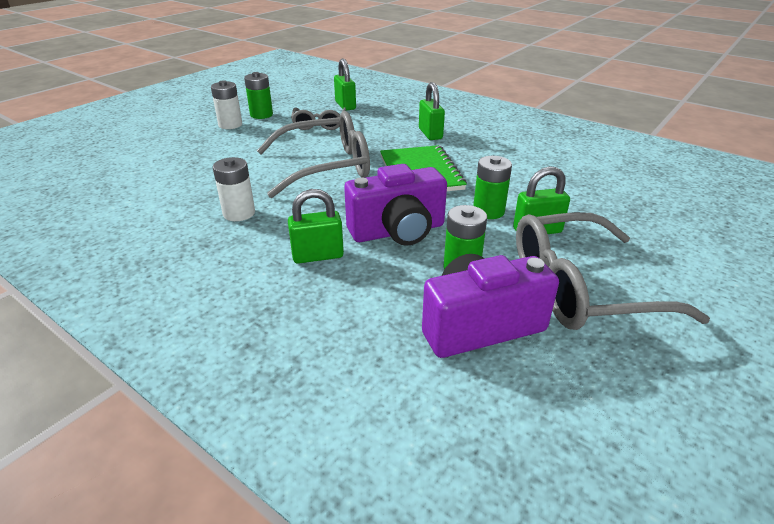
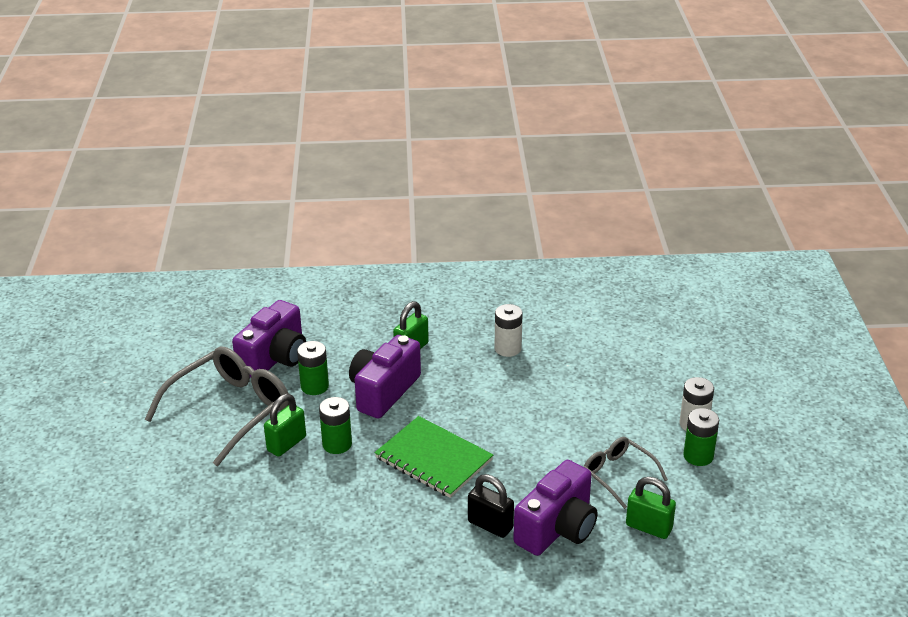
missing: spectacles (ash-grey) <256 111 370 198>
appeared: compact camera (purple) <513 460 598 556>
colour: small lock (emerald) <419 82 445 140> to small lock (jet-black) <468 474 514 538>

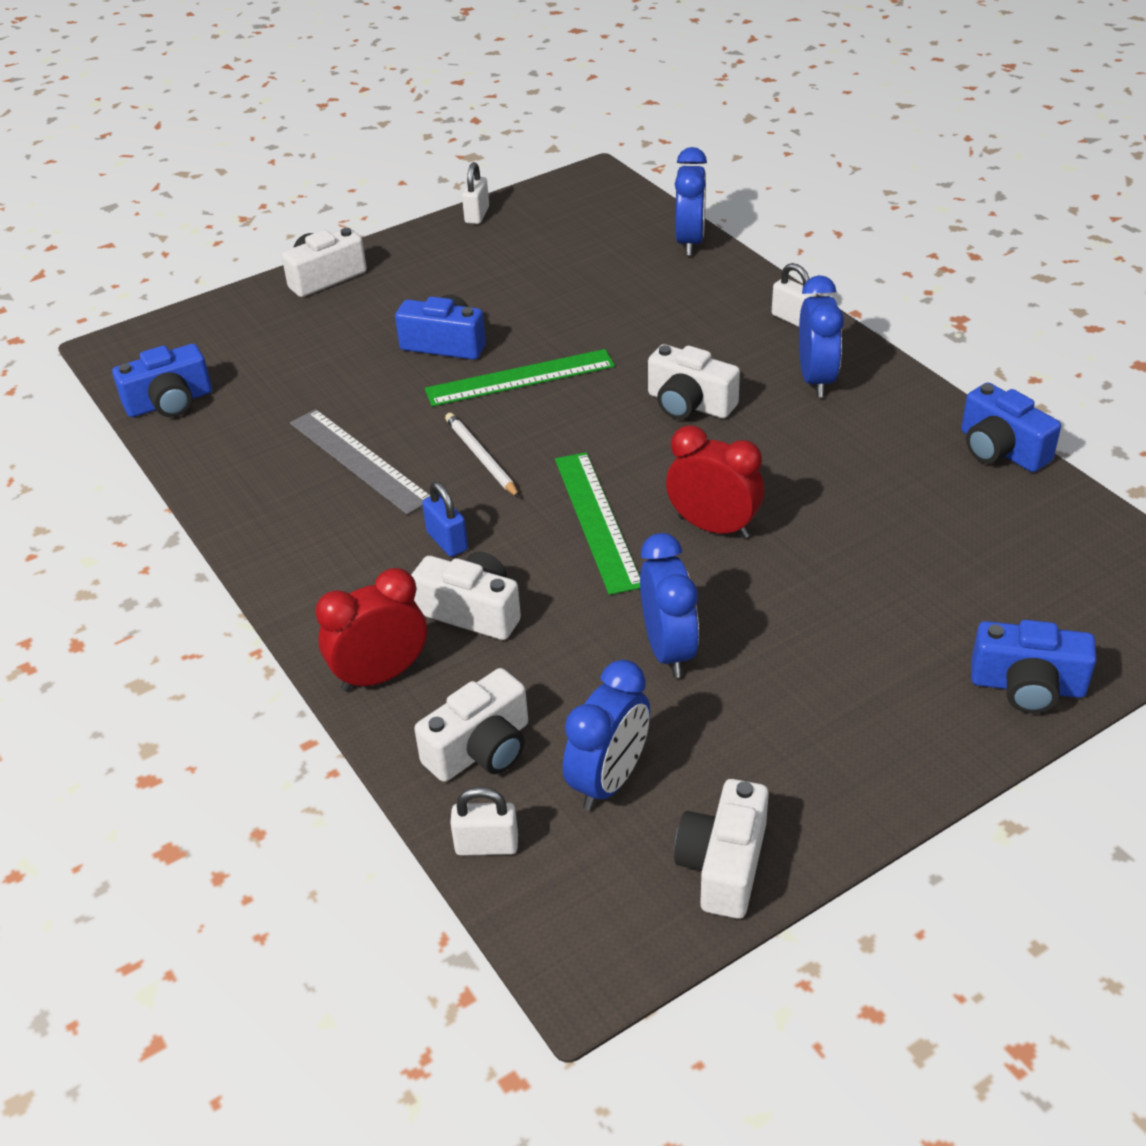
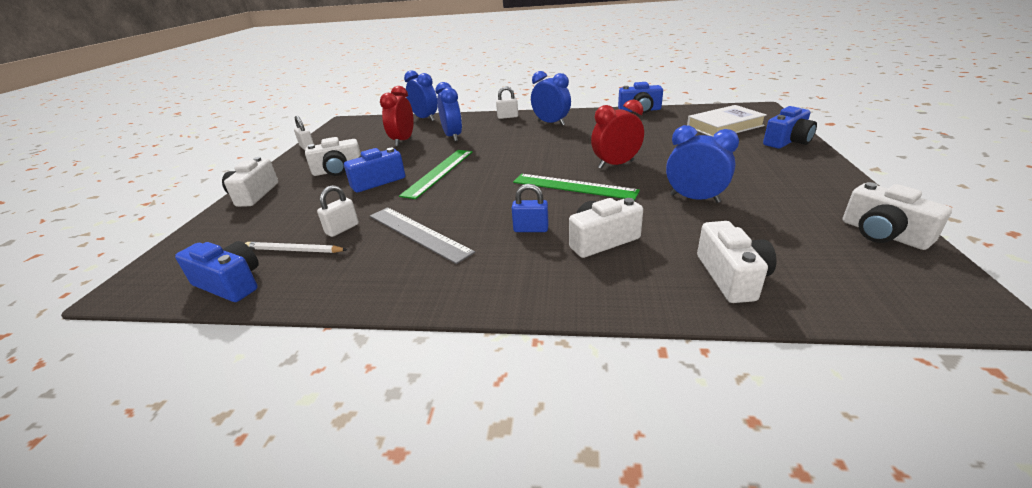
appeared: hardback (white) <687 105 767 137>
relocated: compact camera (white) <648 344 740 420> to <305 137 361 176>; lead pencil (white) <445 413 520 498> to <245 242 347 253>; clock (crimson) <315 568 427 692> to <380 86 414 146>; clock (blue) <563 660 650 811> to <435 82 462 142>; small lock (white) <450 787 518 856> to <317 185 359 237>
spun: compact camera (blue) <112 344 212 417> = <175 241 259 302> 75 degrees counterclockwise; measuring stick (ash-grey) <290 409 430 515> = <370 207 475 264> 45 degrees clockwise

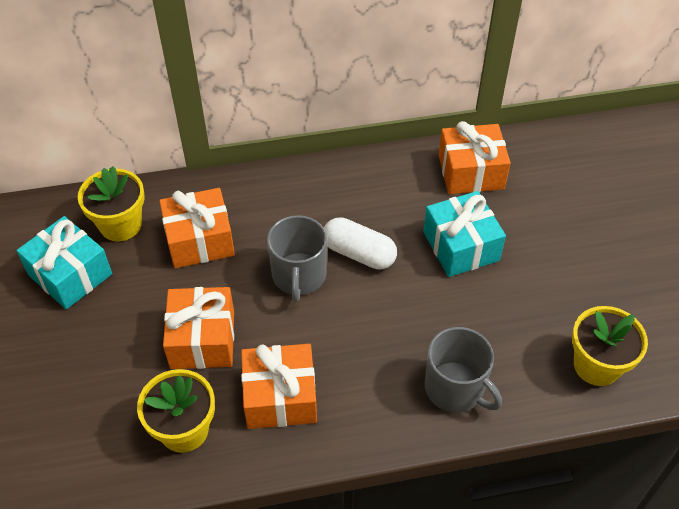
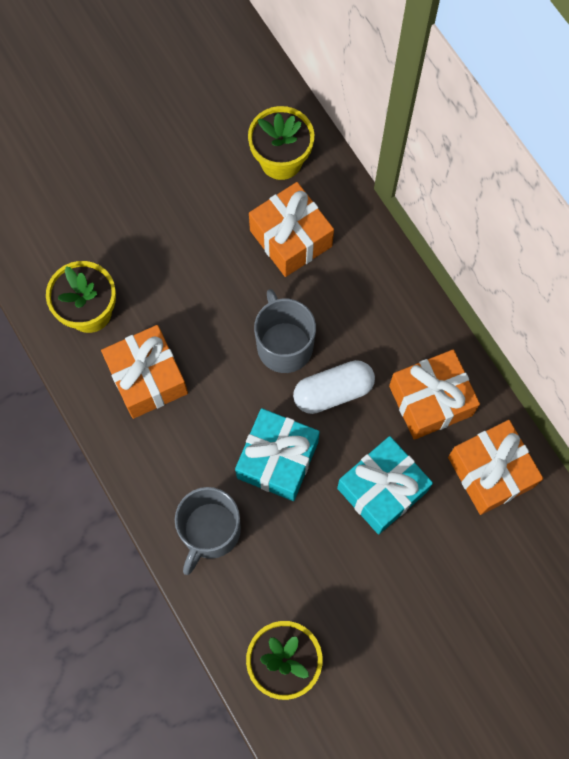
relocated: wrapped gift (aqua) <16 216 112 309> to <235 408 320 501>; wrapped gift (bright orange) <163 287 234 369> to <389 349 480 440>
spun: tea mug (ash-grey) <267 215 327 302> = <254 289 316 373> 90 degrees clockwise; pill (white) <324 217 397 270> = <293 360 375 414> 60 degrees clockwise

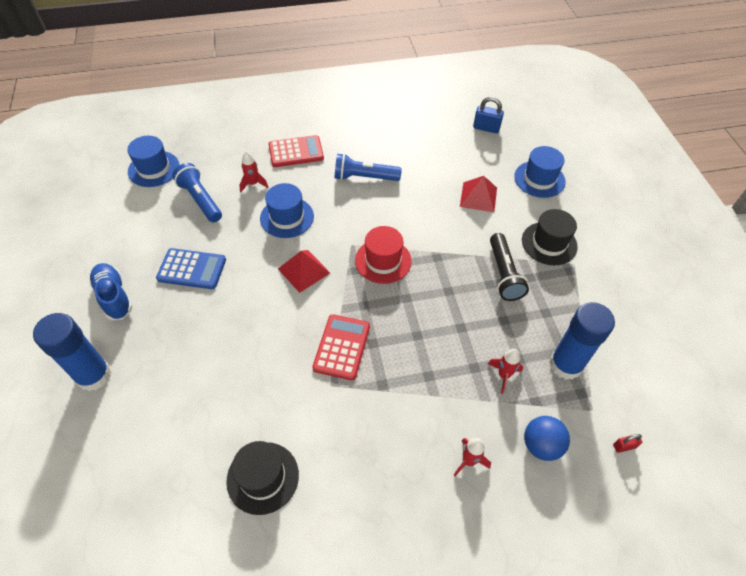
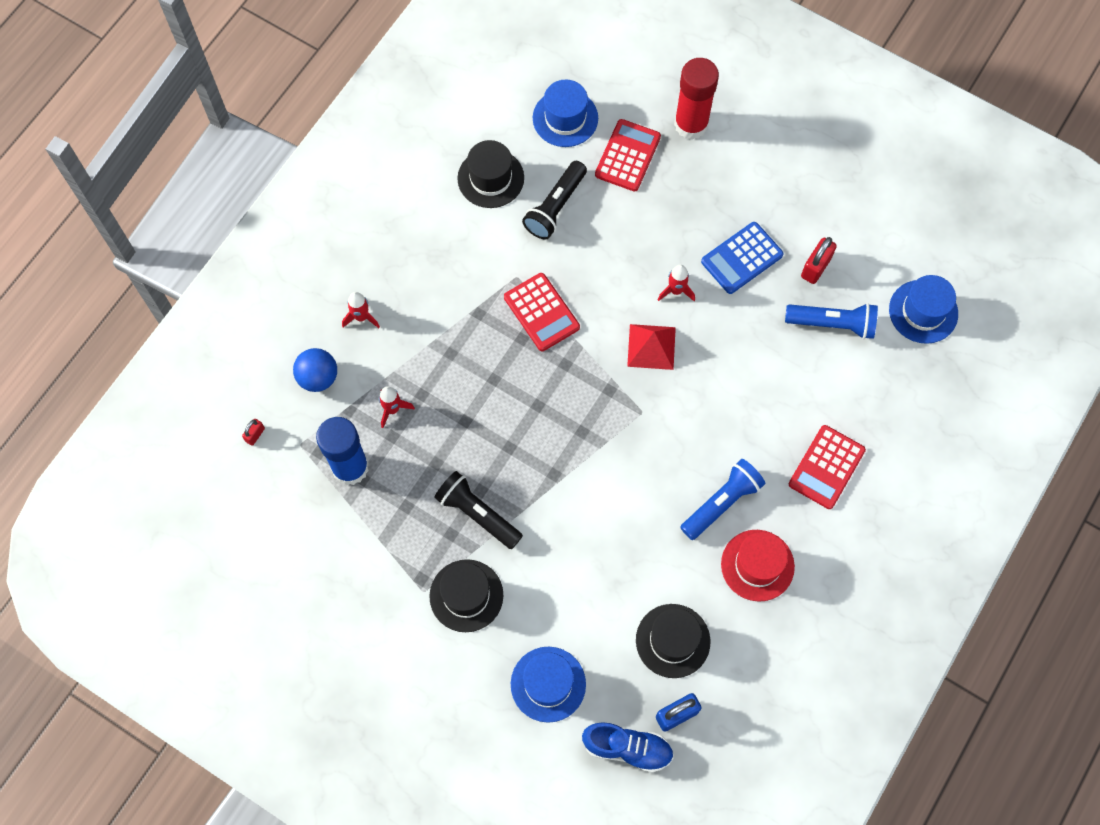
missing: pyramid (crimson) <460 176 497 212>
appeared: calculator (crimson) <595 119 661 192>; torch (jet-black) <522 161 587 240>; small lock (crimson) <801 237 837 284>; tall hat (jet-black) <636 604 711 678>
relocated: spaceship (crimson) <239 151 268 192> to <658 265 695 301>; tall hat (blue) <260 183 314 238> to <533 80 598 147>; tall hat (crimson) <355 226 412 284> to <721 530 795 602>; lace-up shoe (blue) <89 263 133 320> to <582 722 674 773>
colour: glue stick (blue) <33 313 111 391> to glue stick (crimson) <674 58 719 140>

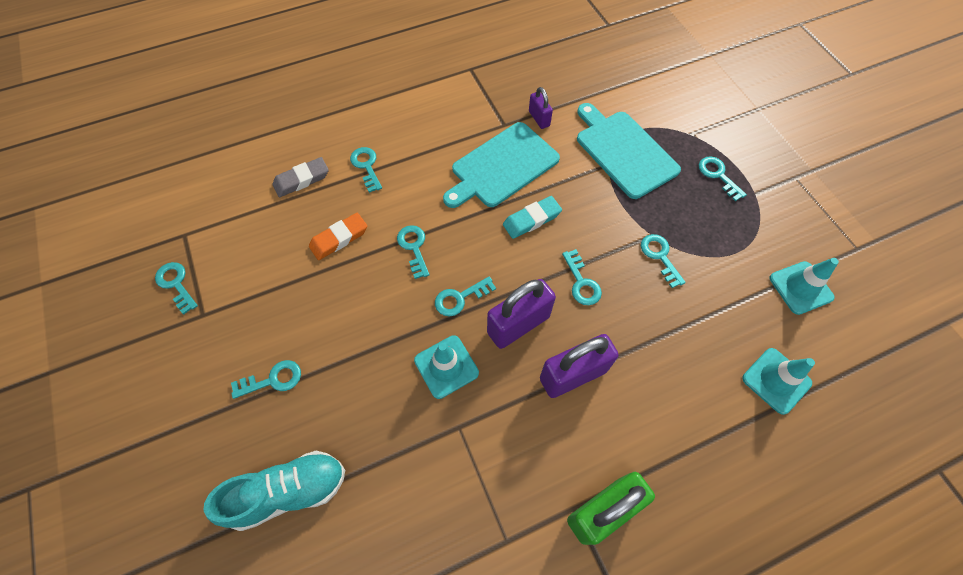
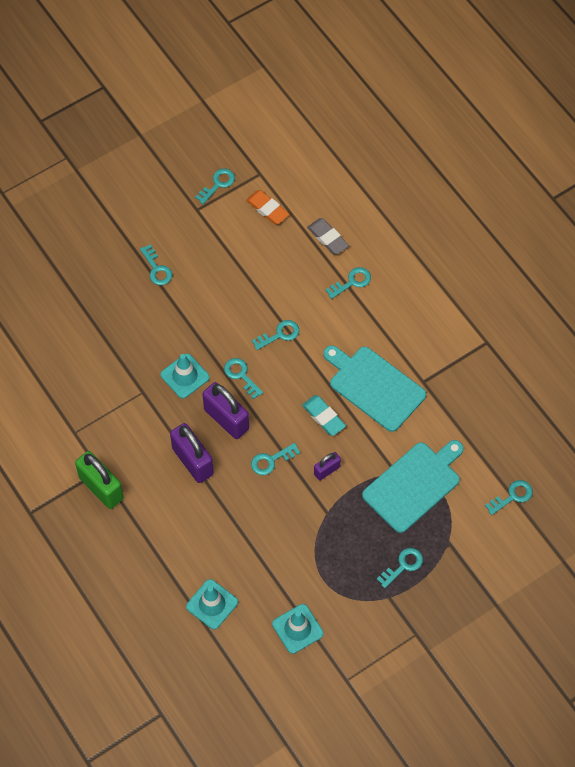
missing: lace-up shoe (aqua) <203 451 345 531>
relocated: small lock (purple) <529 87 553 129> to <314 452 341 481>; pencil eraser (bright orange) <309 213 367 260> to <246 190 289 224>; key (aqua) <641 234 686 288> to <485 480 533 515>

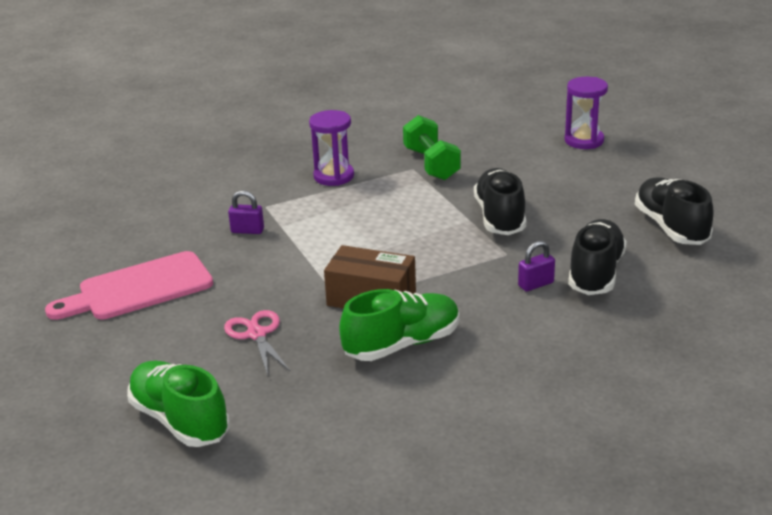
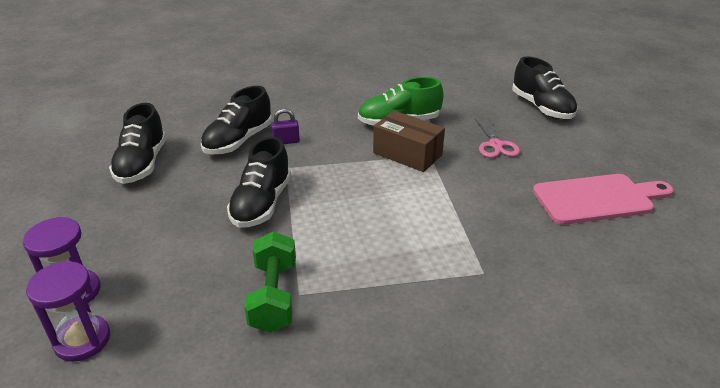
missing: small lock (purple) <228 190 264 234>
relocated: hourglass (purple) <309 110 354 186> to <26 261 110 362>
colour: lace-up shoe (emerald) <127 361 230 447> to lace-up shoe (jet-black) <512 56 578 119>

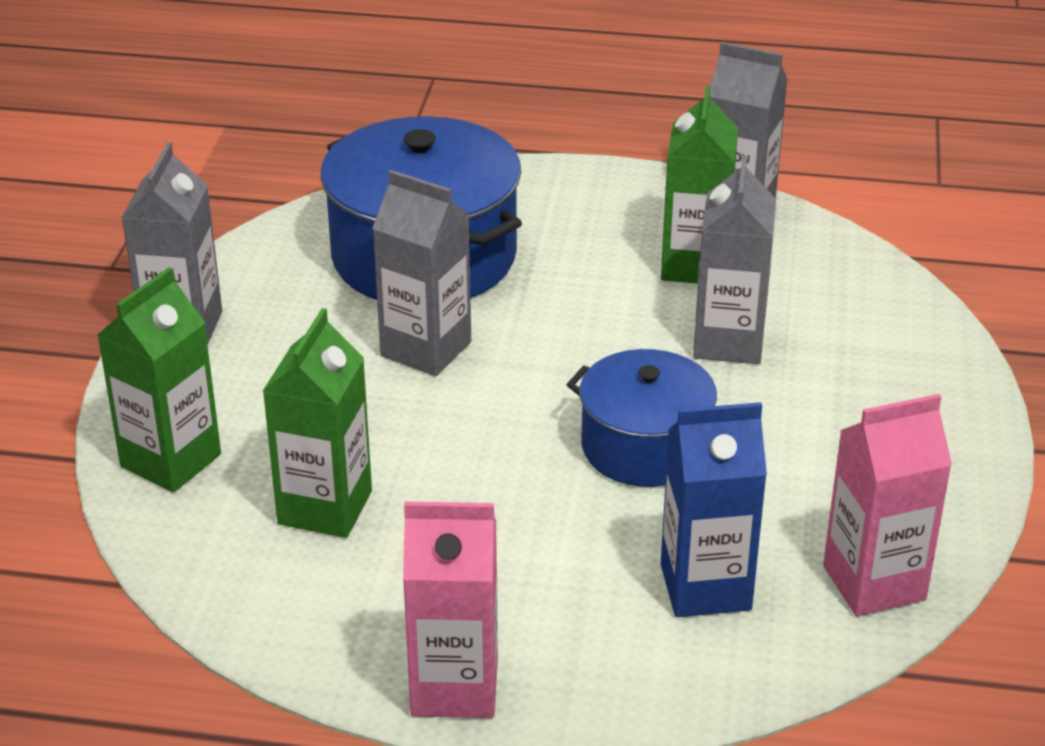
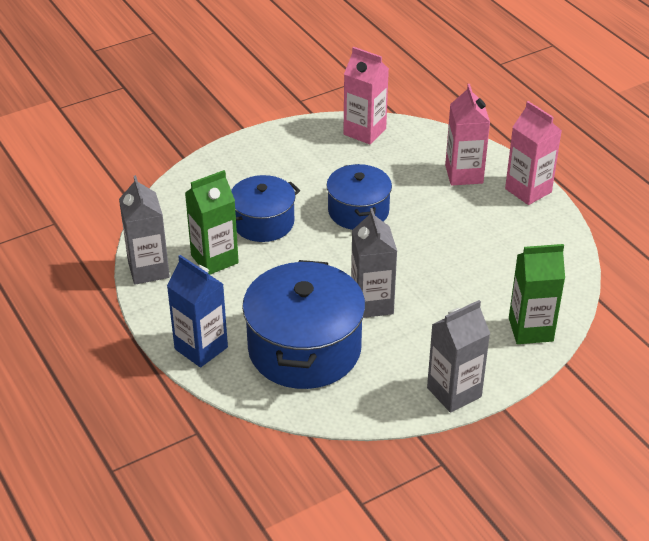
missing: milk carton (emerald) <263 308 372 538>
appeared: milk carton (pink) <445 84 490 185>
relocated: milk carton (blue) <661 402 767 617> to <167 255 228 367>
exchanged: milk carton (ash-grey) <693 155 776 364> to stockpot (blue) <231 175 300 242>

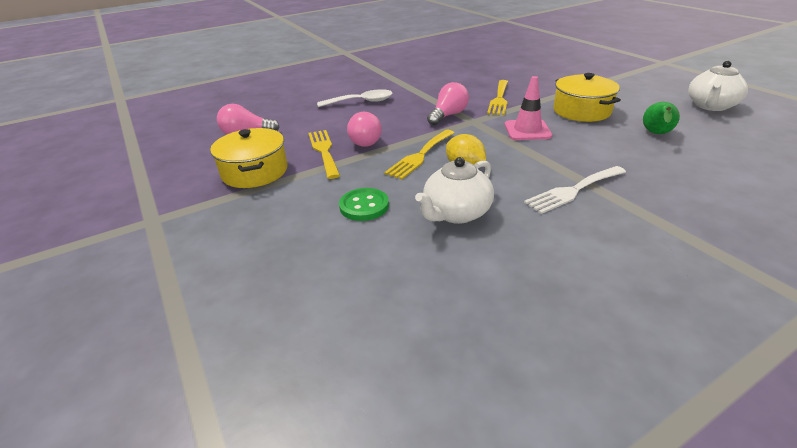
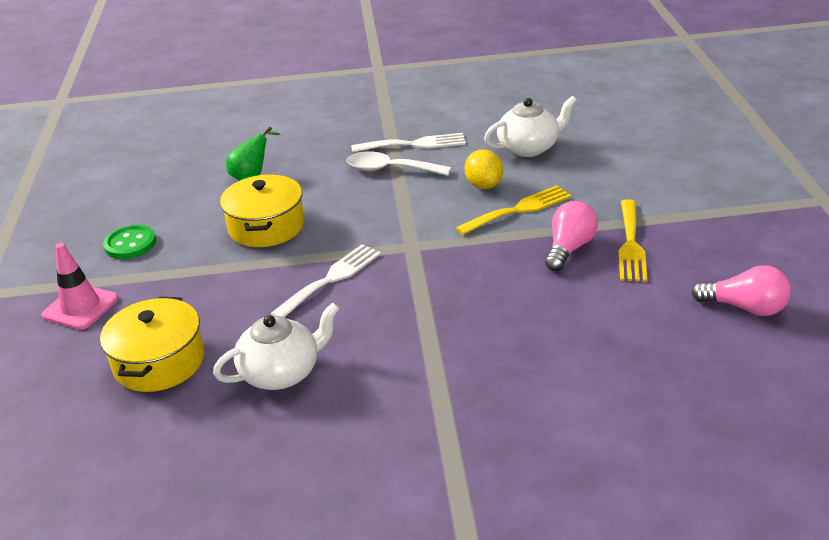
missing: light bulb (pink) <427 82 469 125>
relocated: tea pot (white) <688 61 748 111> to <213 303 340 390>; traffic cone (pink) <505 76 552 140> to <42 243 118 330>; spoon (white) <317 89 393 107> to <347 151 451 176>; stockpot (golden) <210 128 288 188> to <100 297 204 392>; sewing button (emerald) <339 188 389 221> to <103 225 156 259>
colour: fork (golden) <487 80 508 115> to fork (white) <270 244 381 317>

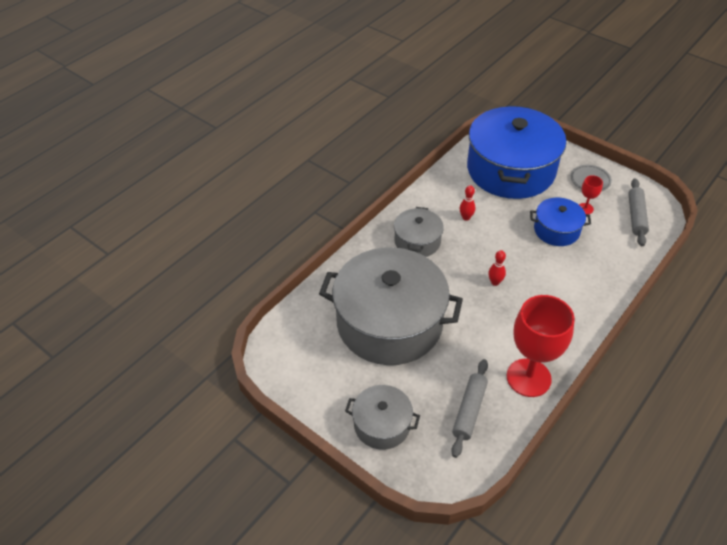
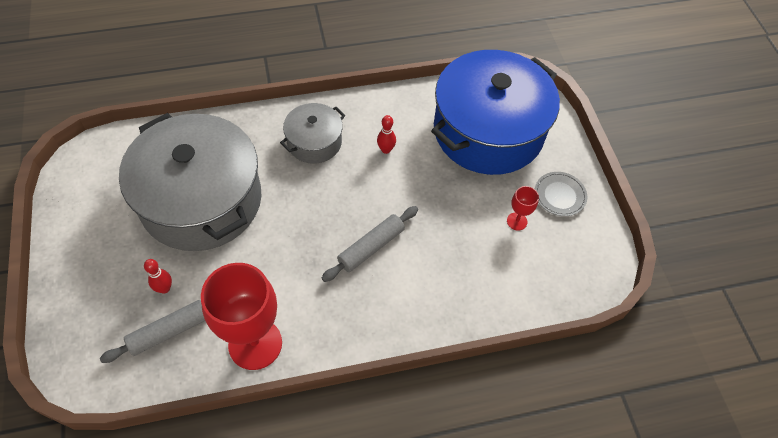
missing: stockpot (blue) <530 198 591 246>; stockpot (ash-grey) <345 385 420 450>
relocated: rolling pin (ash-grey) <628 178 649 246> to <322 206 418 282>; bowling pin (crimson) <488 250 506 286> to <144 259 172 293>

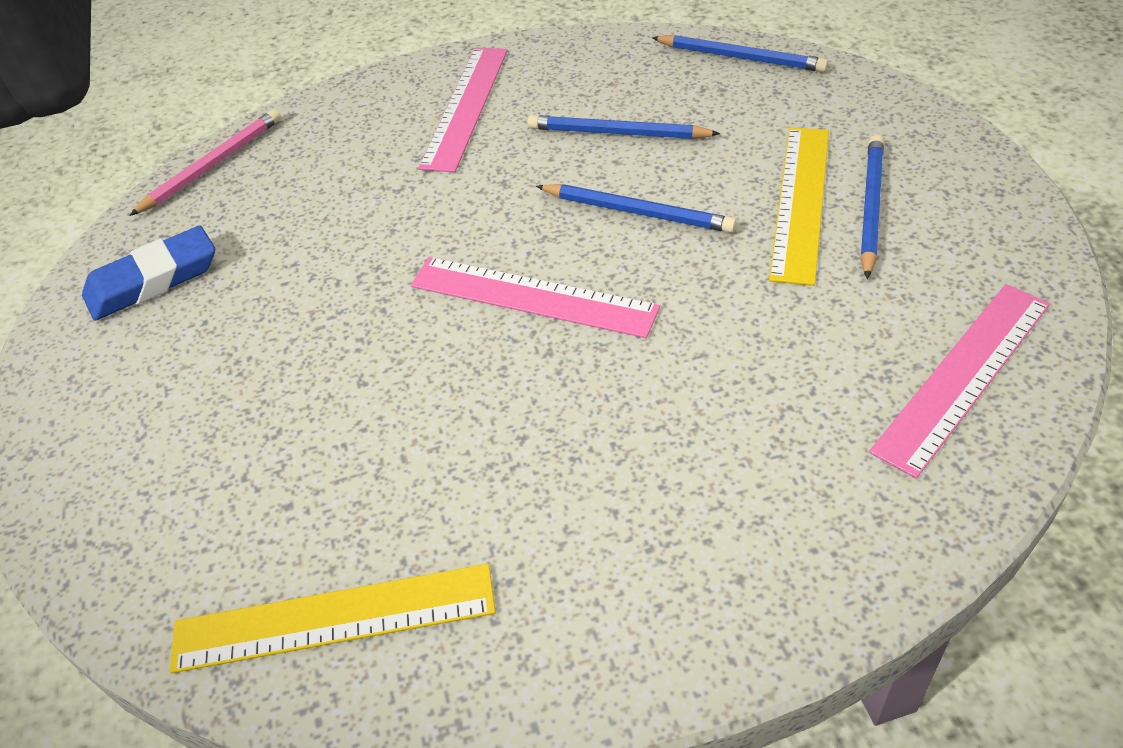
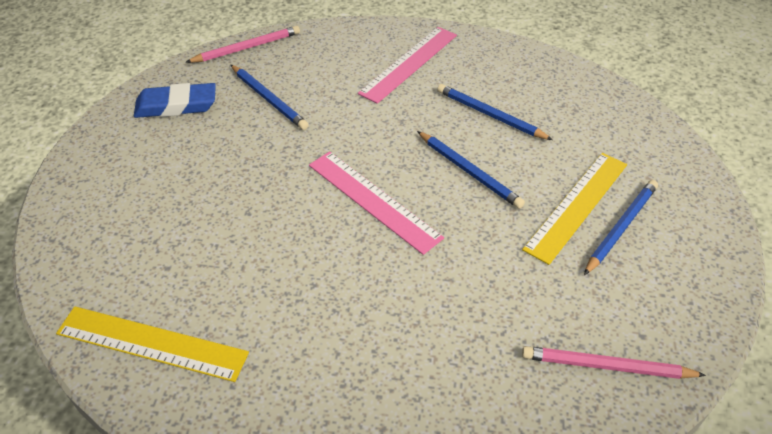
relocated: lead pencil (blue) <652 35 829 72> to <231 65 309 130>
exchanged: measuring stick (pink) <869 284 1050 479> to lead pencil (pink) <522 346 706 379>

